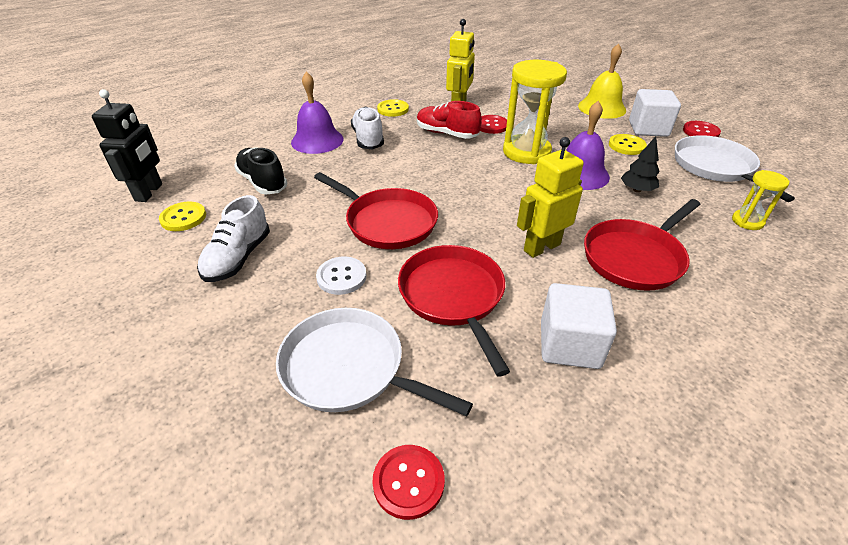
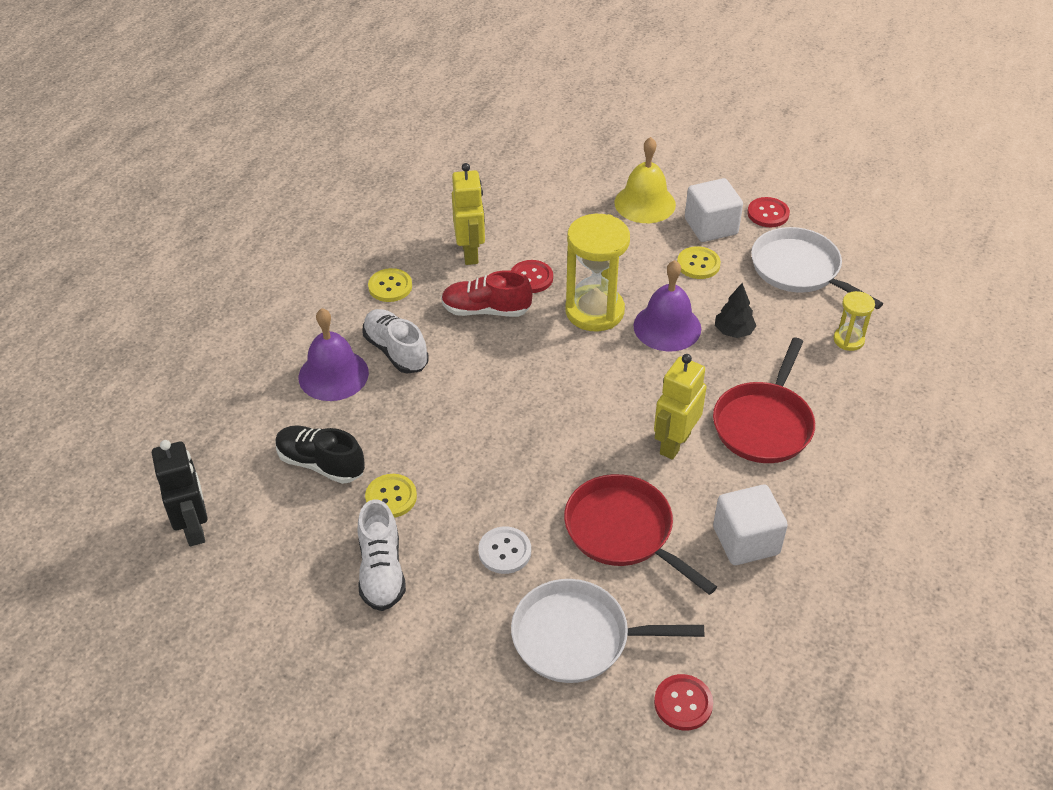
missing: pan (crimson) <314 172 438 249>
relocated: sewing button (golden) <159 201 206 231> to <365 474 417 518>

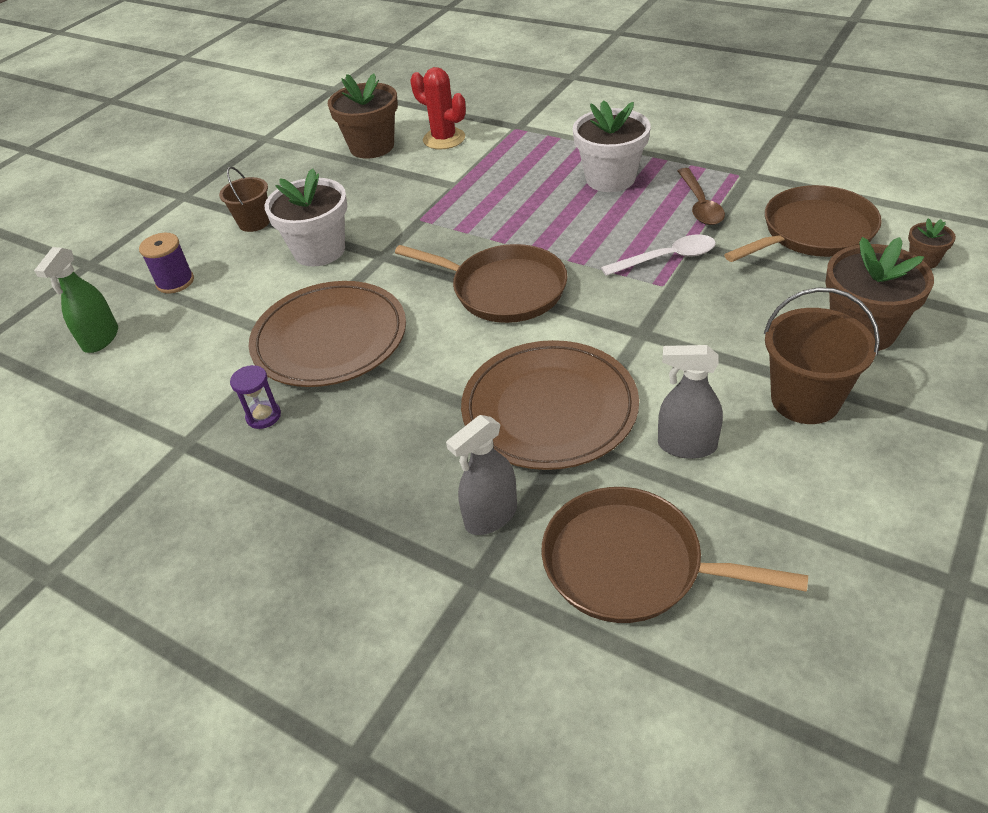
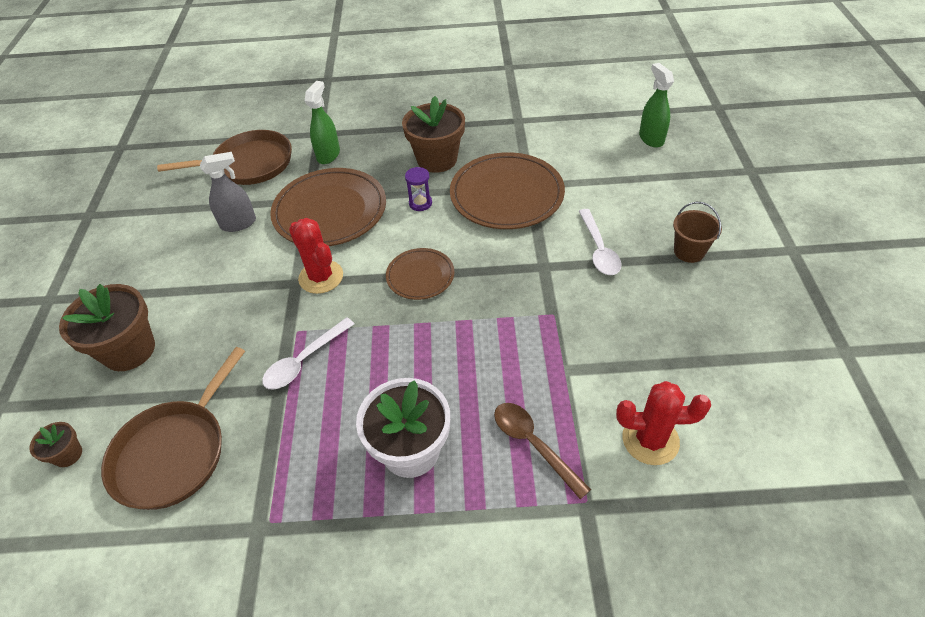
missing: spool (purple) <139 233 194 294>; sand bucket (brown) <764 287 880 424>
appeared: cactus (crimson) <289 218 343 294>
relocated: potted plant (brown) <328 73 398 158> to <402 96 465 173>; spoon (brown) <678 168 725 225> to <494 403 591 499>; hourglass (purple) <230 365 281 429> to <405 167 432 211>
exchanged: potted plant (white) <265 168 347 266> to spoon (white) <579 209 622 275>; pan (brown) <395 244 568 323> to plate (brown) <386 248 455 300>
colour: spray bottle (ash-grey) <446 415 517 535> to spray bottle (emerald) <305 81 340 164>

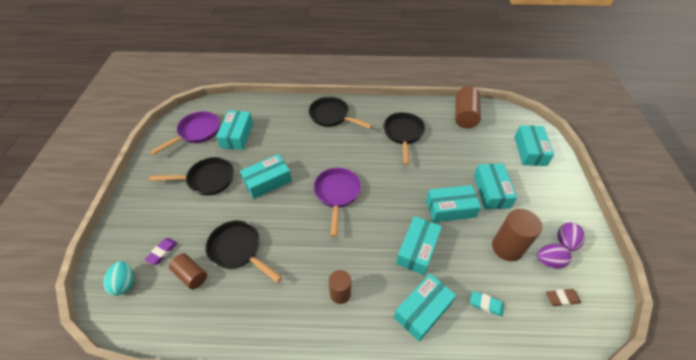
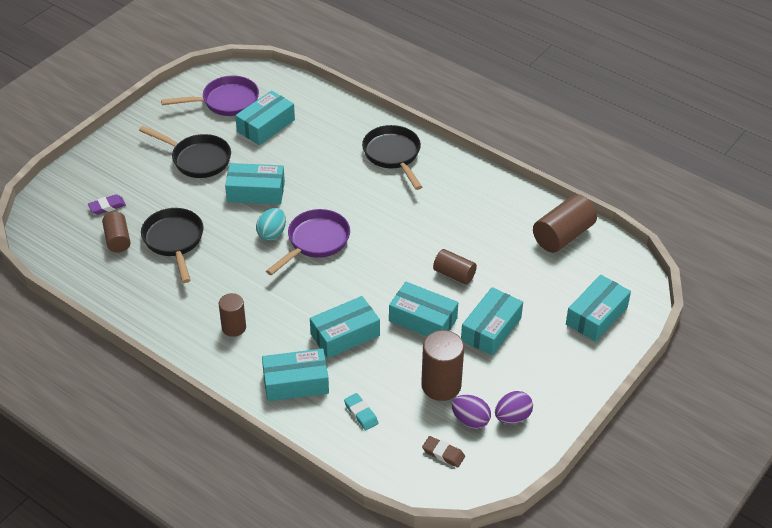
missing: pan (jet-black) <383 112 425 165>
appeared: solid cylinder (brown) <433 249 477 285>
relocated: egg shape (aqua) <103 261 133 296> to <256 208 286 240>

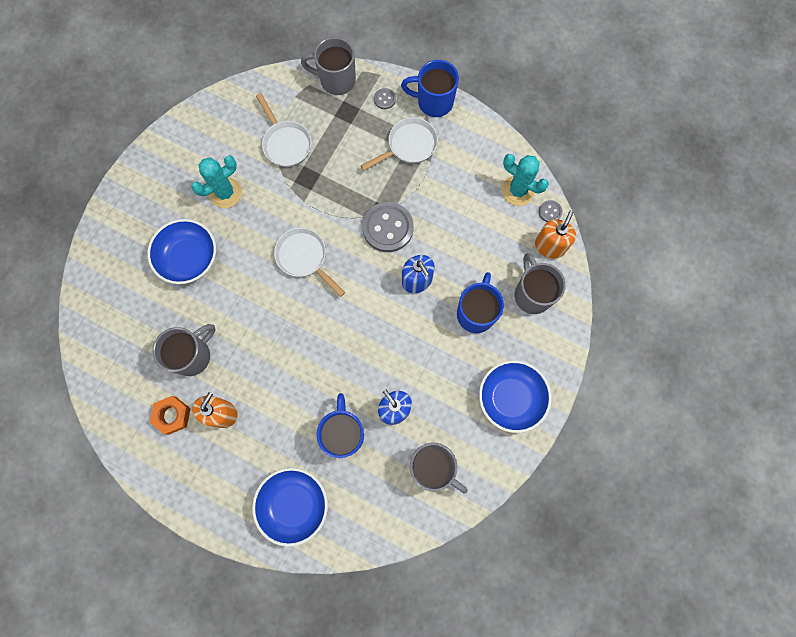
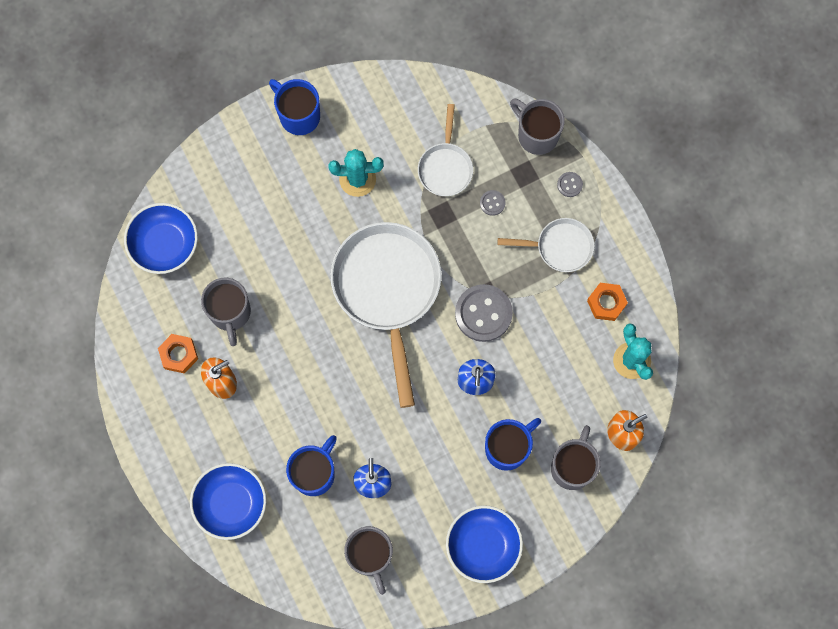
appeared: hexagon nut (bright orange) <587 283 628 321>
relocated: tea mug (blue) <401 60 459 117> to <269 79 320 135>; sewing button (ash-grey) <539 200 562 222> to <480 190 505 216>; bowl (blue) <147 219 216 284> to <124 203 198 274>
spun: tea mug (ash-grey) <152 324 215 376> = <201 278 251 346> 90 degrees clockwise
size: pan (white) <274 228 345 297> = <330 222 442 408> x1.95

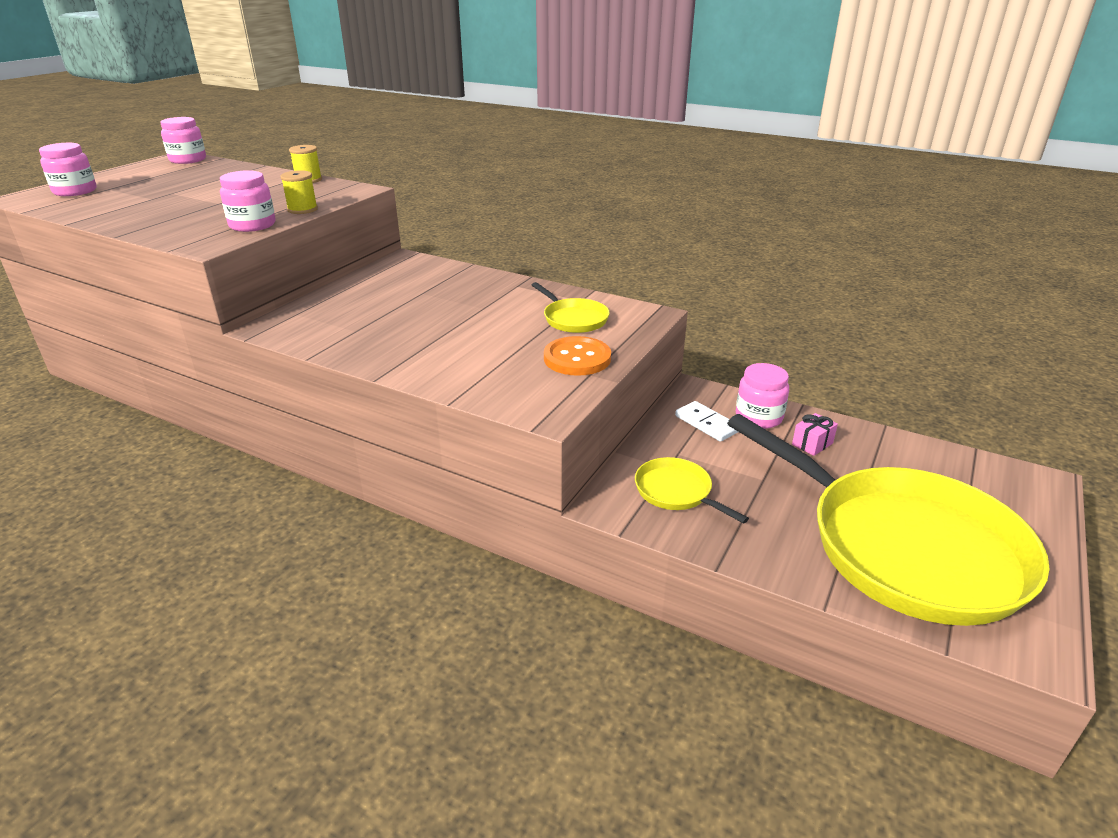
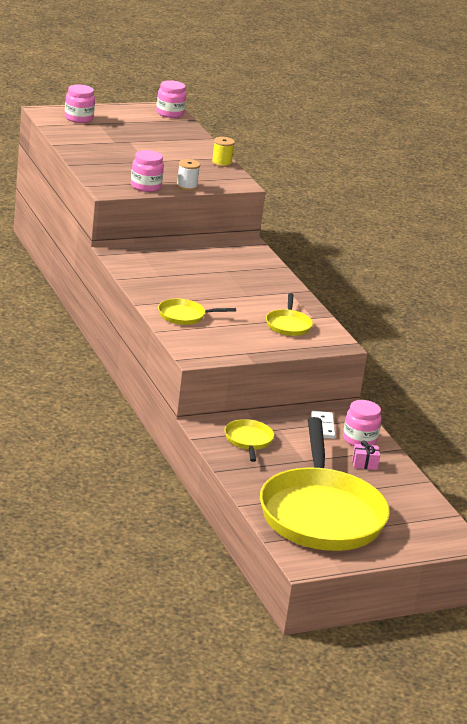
missing: sewing button (bright orange) <544 336 611 376>
appeared: pan (golden) <158 299 236 325>
colour: spool (golden) <280 170 318 214> to spool (white) <177 159 200 191>

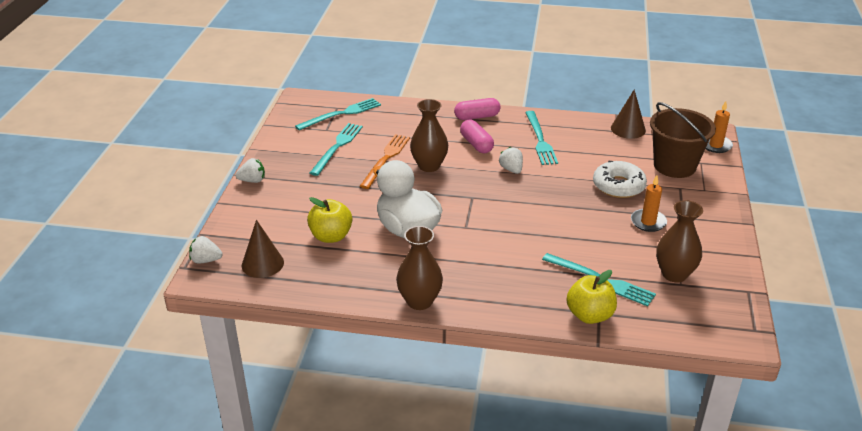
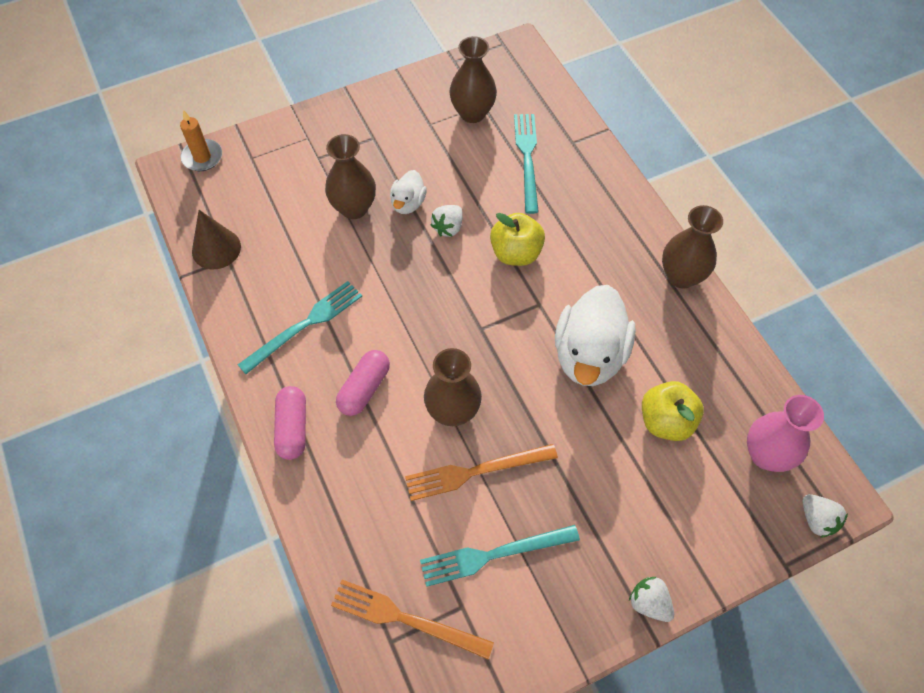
missing: sand bucket (brown) <650 102 716 178>; pillar candle (bright orange) <631 175 667 232>
appeared: toy duck (white) <390 170 427 214>
relocated: strawberry (white) <499 147 523 174> to <431 205 463 237>; toy apple (golden) <567 270 617 324> to <490 213 545 266>
exchanged: donut (white) <593 161 647 198> to tall vase (brown) <325 134 376 219>; cone (brown) <242 220 284 278> to tall vase (pink) <747 395 824 472>
colour: fork (aqua) <295 98 381 130> to fork (bright orange) <331 580 494 659>
spun: pill (pink) <454 98 500 120> = <274 386 306 460> 45 degrees clockwise

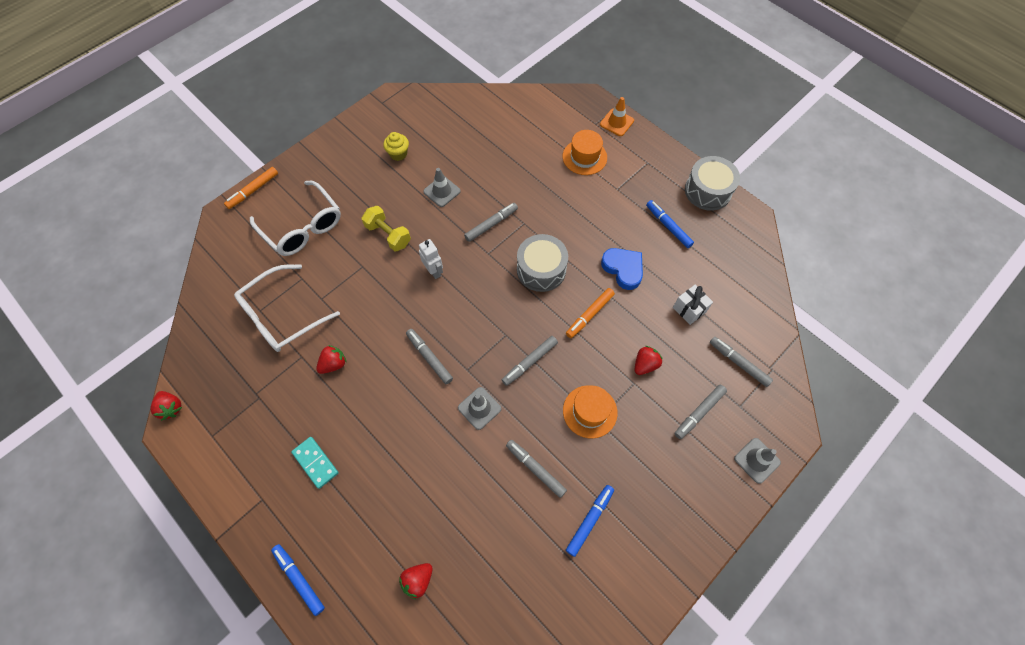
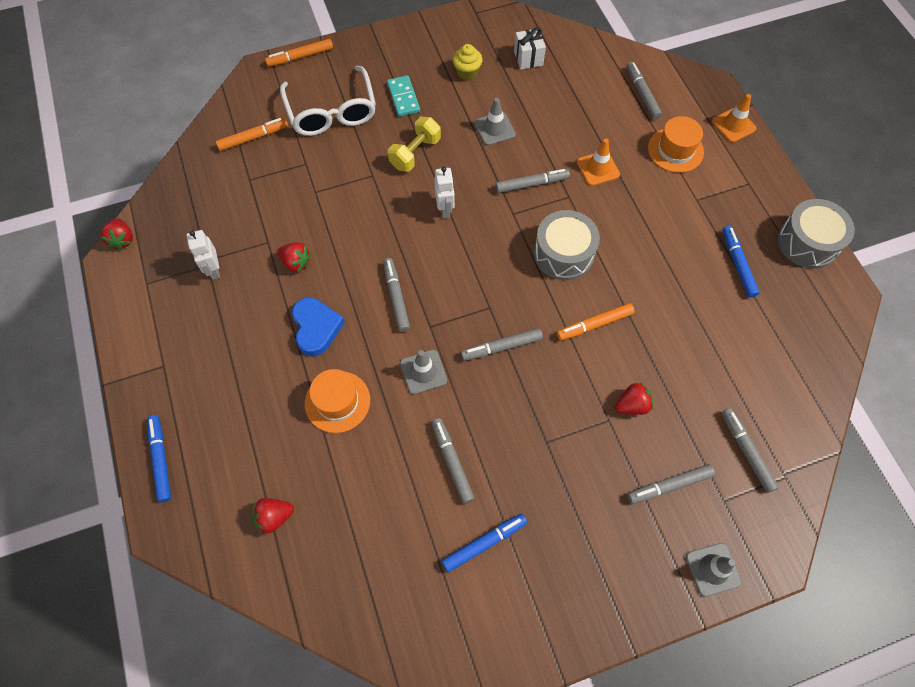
missing: spectacles (white) <234 264 340 352>
appeared: felt pen (ash-grey) <626 62 662 120>; felt pen (bright orange) <216 118 288 151>; traffic cone (bright orange) <577 139 620 186>; toy robot (white) <186 230 220 280>
relocated: love heart (blue) <601 248 643 290> to <292 297 345 356>; wrapped gift (white) <673 284 713 325> to <514 27 546 70>; tall hat (bright orange) <563 385 618 439> to <305 369 370 433>; domino (aqua) <291 437 339 489> to <387 75 420 117>
spun: dumbbell (golden) <362 206 411 251> = <388 117 441 172> 60 degrees clockwise; strawberry (crimson) <316 345 347 374> = <277 242 311 273> 45 degrees clockwise

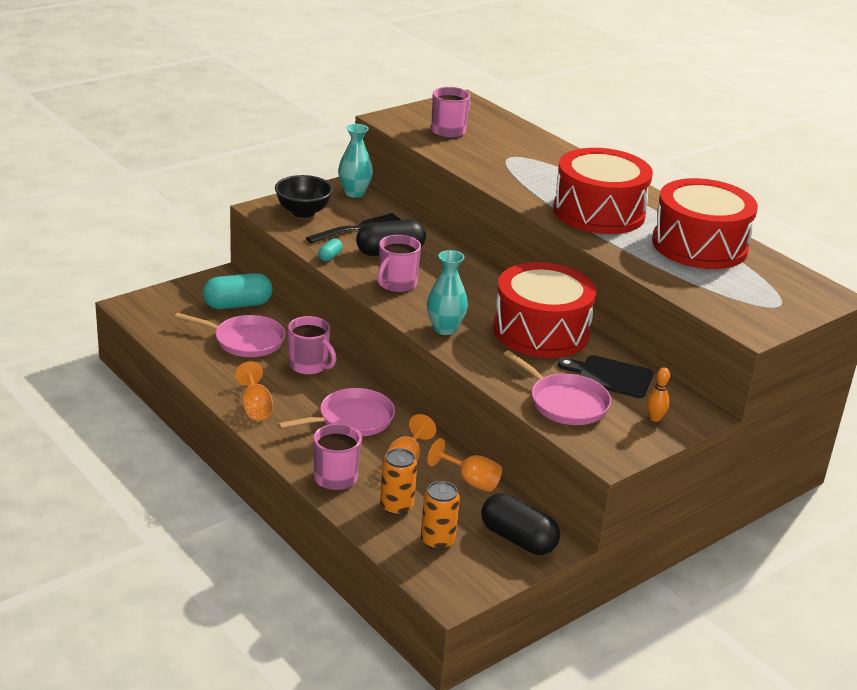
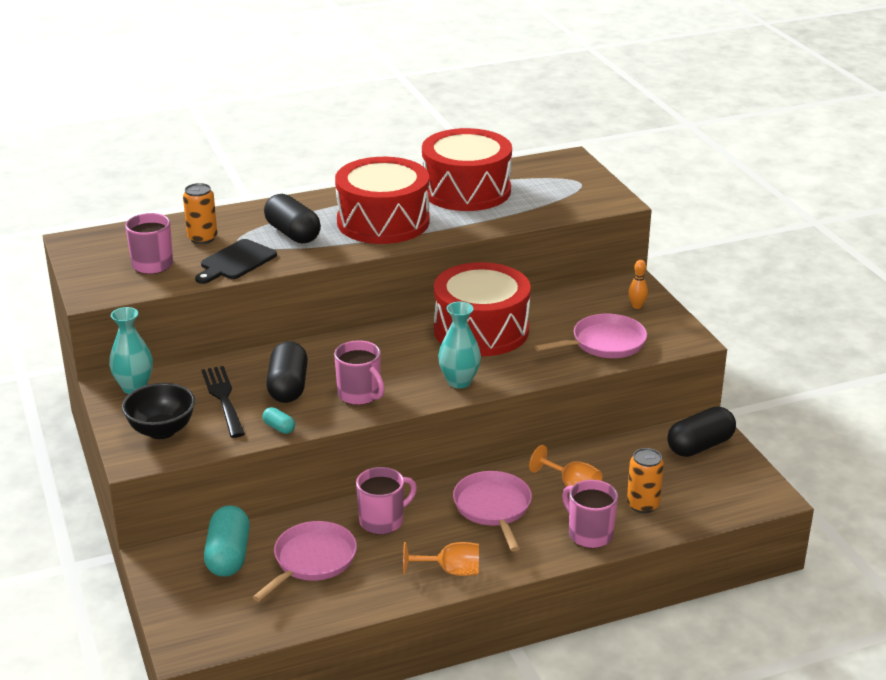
missing: wine glass (bright orange) <427 438 502 492>
appeared: pill (jet-black) <264 194 321 244>
relocated: bread board (jet-black) <558 355 653 398> to <195 239 277 284>; soda can (bright orange) <421 481 460 550> to <183 183 217 244>

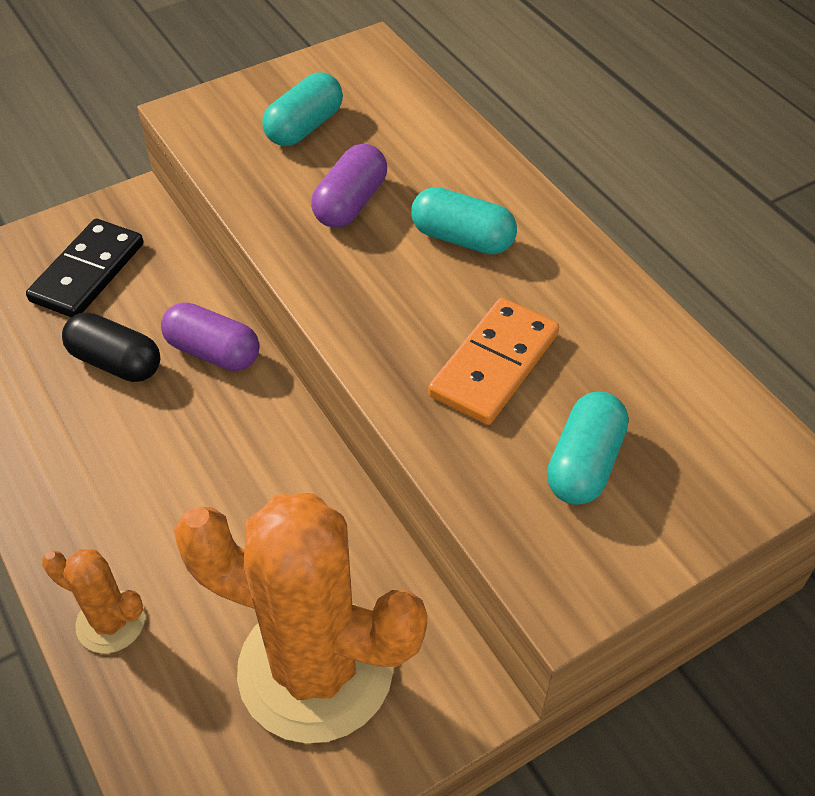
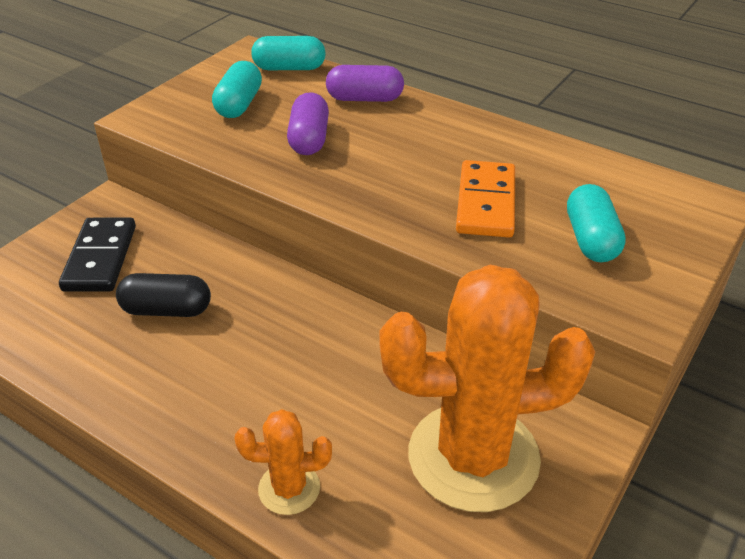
relocated: pill (aqua) <411 187 517 255> to <251 36 326 70>; pill (purple) <161 302 260 371> to <326 65 404 102>

